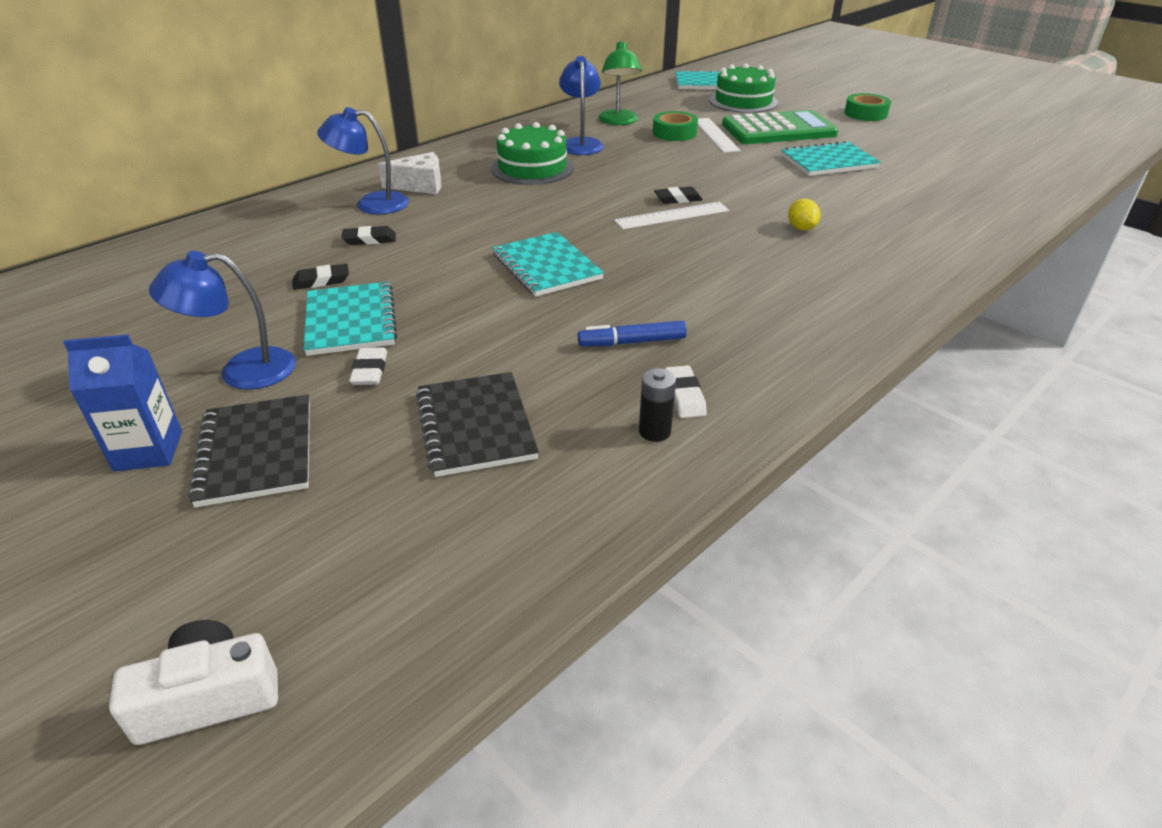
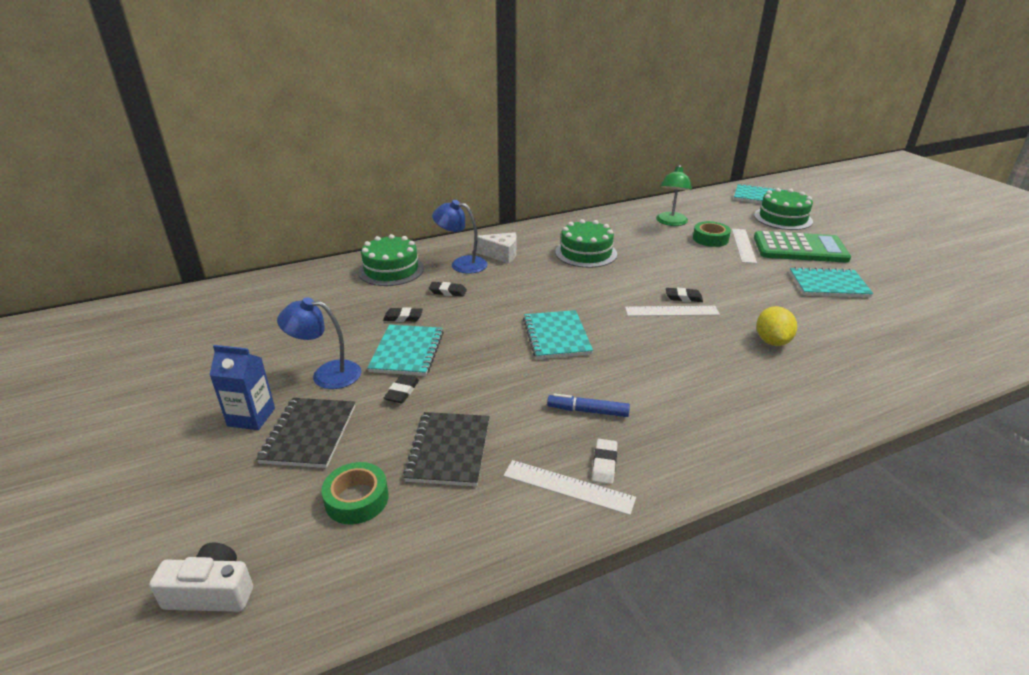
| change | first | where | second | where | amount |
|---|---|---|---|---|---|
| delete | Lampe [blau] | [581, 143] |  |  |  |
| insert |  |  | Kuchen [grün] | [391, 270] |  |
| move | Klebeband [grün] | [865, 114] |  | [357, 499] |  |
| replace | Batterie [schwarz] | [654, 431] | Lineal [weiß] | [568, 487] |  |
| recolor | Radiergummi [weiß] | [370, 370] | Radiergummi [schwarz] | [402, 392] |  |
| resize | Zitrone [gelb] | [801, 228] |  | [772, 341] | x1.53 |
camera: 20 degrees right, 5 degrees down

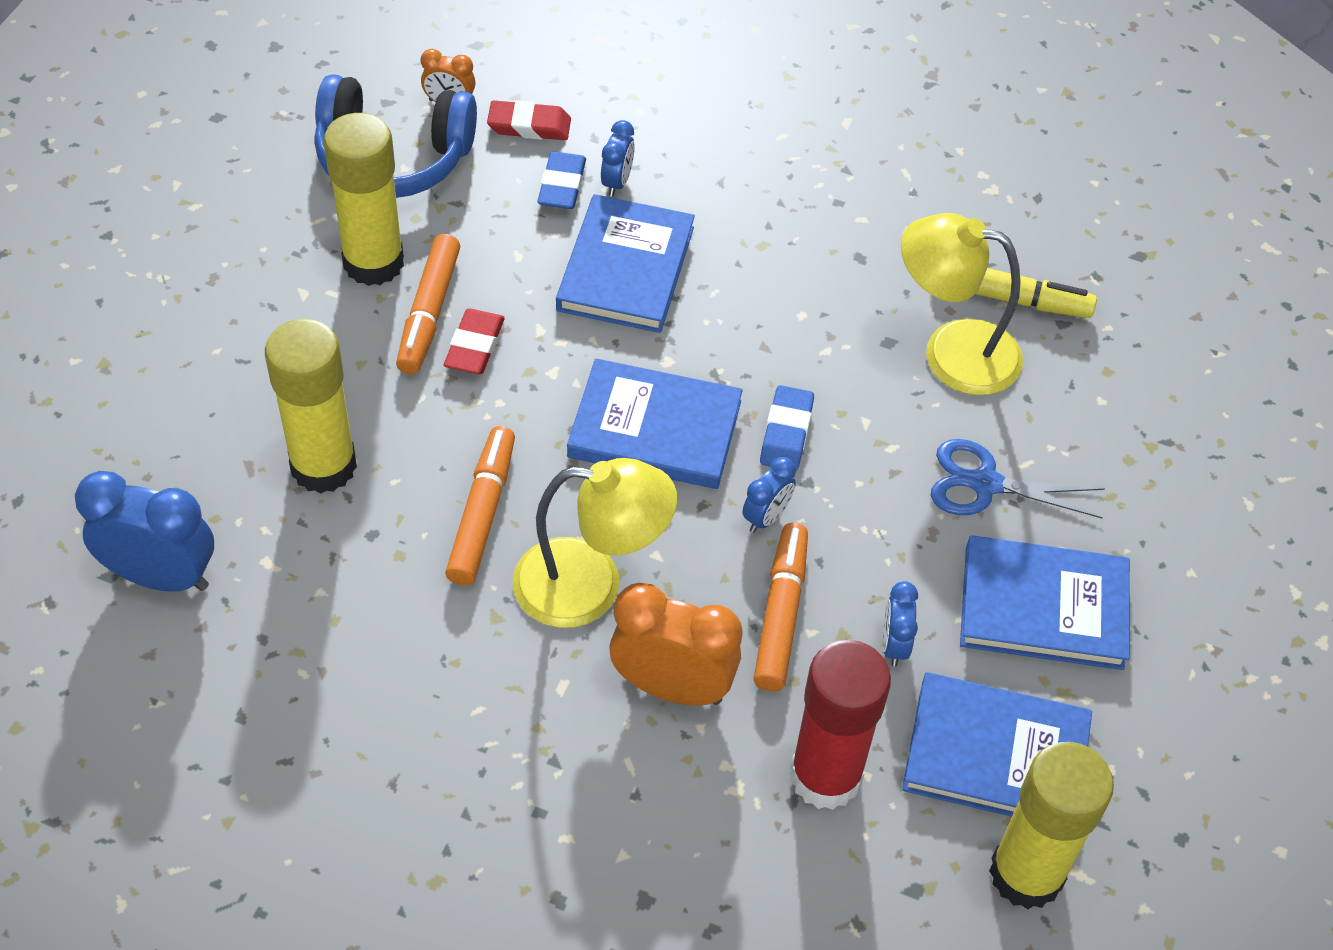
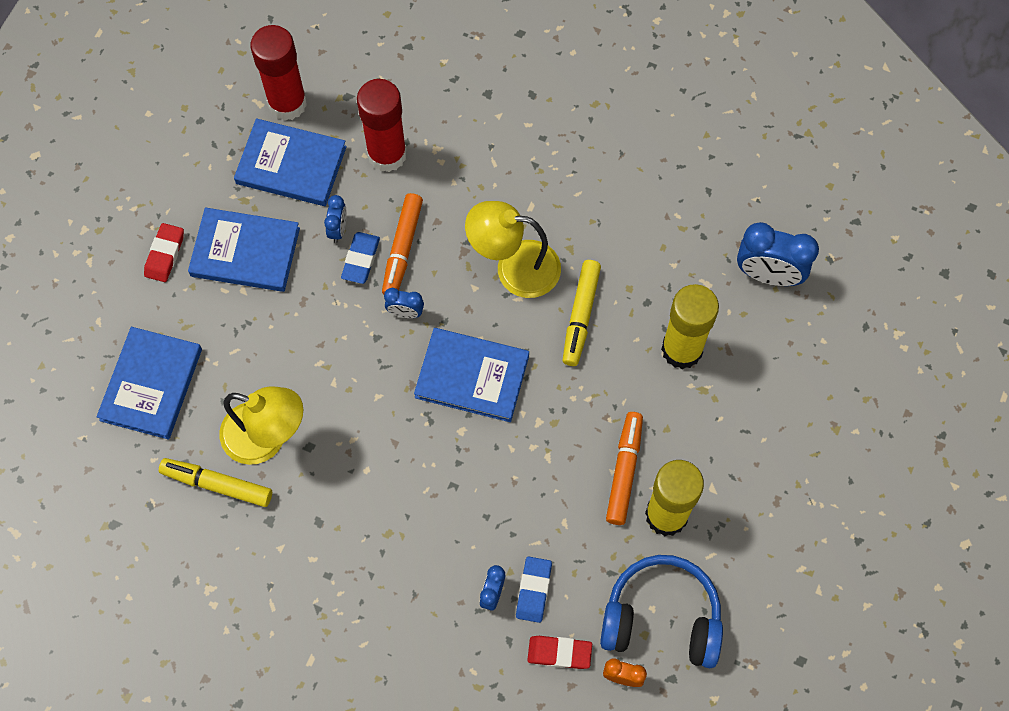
| change | first | where | second | where | amount |
|---|---|---|---|---|---|
| delete | Wecker [orange] | [672, 687] |  |  |  |
| delete | Schere [blau] | [985, 484] |  |  |  |
| move | Radiergummi [rot] | [474, 346] |  | [165, 254] |  |
| move | Buch [blau] | [626, 269] |  | [151, 384] |  |
| move | Radiergummi [blau] | [786, 433] |  | [360, 259] |  |
| recolor | Filzstift [orange] | [482, 513] | Filzstift [gelb] | [580, 316] |  |
| recolor | Klebestift [gelb] | [1026, 874] | Klebestift [rot] | [287, 103] |  |
| rotate | Wecker [blau] | [766, 517] |  | [405, 312] | 120 degrees counterclockwise |
camera: 175 degrees left, 15 degrees up

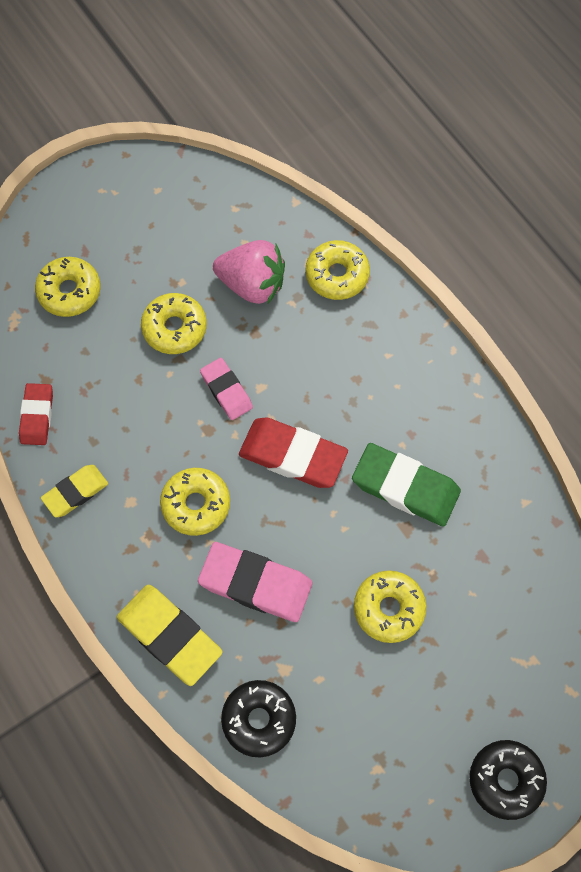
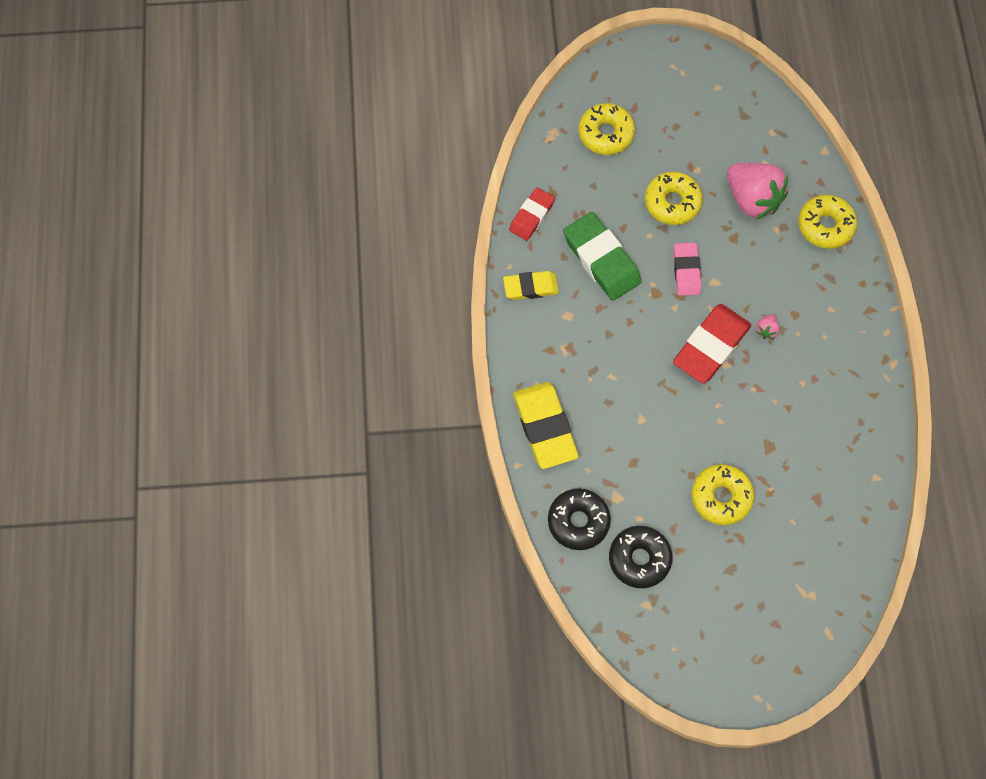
| change | first | where | second | where | amount |
|---|---|---|---|---|---|
| delete | Donut [gelb] | [196, 504] |  |  |  |
| delete | Radiergummi [rosa] | [255, 584] |  |  |  |
| insert |  |  | Erdbeere [rosa] | [766, 330] |  |
| move | Radiergummi [grün] | [405, 487] |  | [601, 259] |  |
| move | Donut [schwarz] | [505, 780] |  | [639, 559] |  |
| rotate | Radiergummi [rot] | [292, 456] |  | [711, 346] | 75 degrees clockwise |
camera: 30 degrees right, 0 degrees up

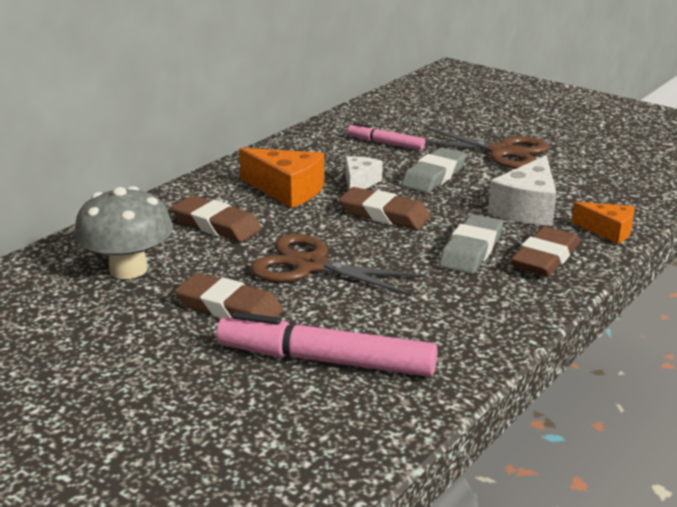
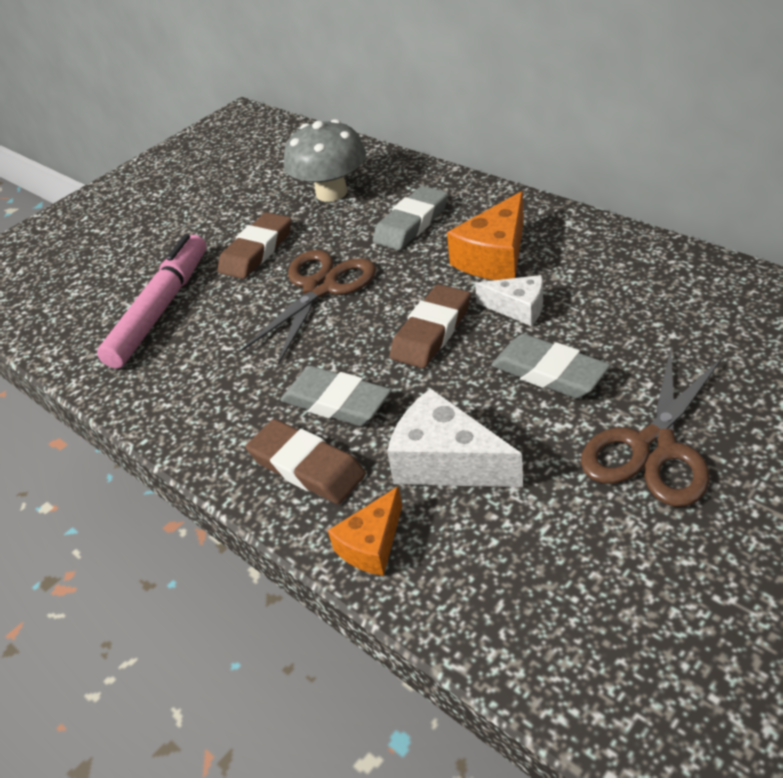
| change | first | where | second | where | amount |
|---|---|---|---|---|---|
| delete | Filzstift [rosa] | [385, 143] |  |  |  |
| recolor | Radiergummi [braun] | [216, 225] | Radiergummi [grau] | [411, 223] |  |
camera: 100 degrees right, 15 degrees up

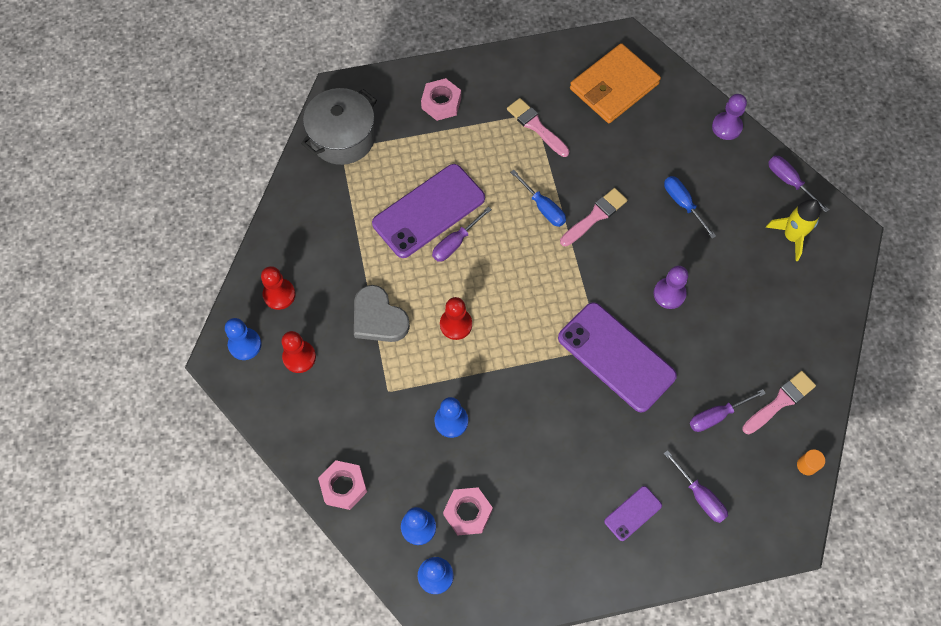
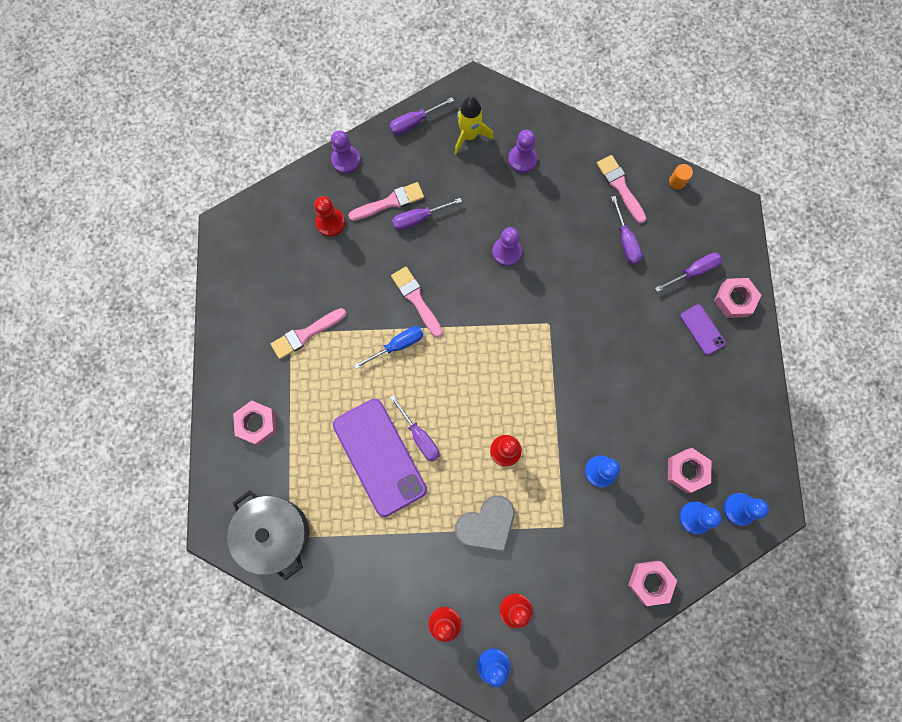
| change | first | where | second | where | amount |
|---|---|---|---|---|---|
| delete | Handy [lila] | [616, 357] |  |  |  |
| delete | Geldbörse [orange] | [614, 86] |  |  |  |
| insert |  |  | Bauer [rot] | [330, 223] |  |
| insert |  |  | Pinsel [rosa] | [390, 202] |  |
| insert |  |  | Bauer [lila] | [522, 159] |  |
| insert |  |  | Sechskantmutter [rosa] | [734, 300] |  |
| recolor | Schraubenzieher [blau] | [682, 204] | Schraubenzieher [lila] | [418, 218] |  |
camera: 80 degrees left, 10 degrees up

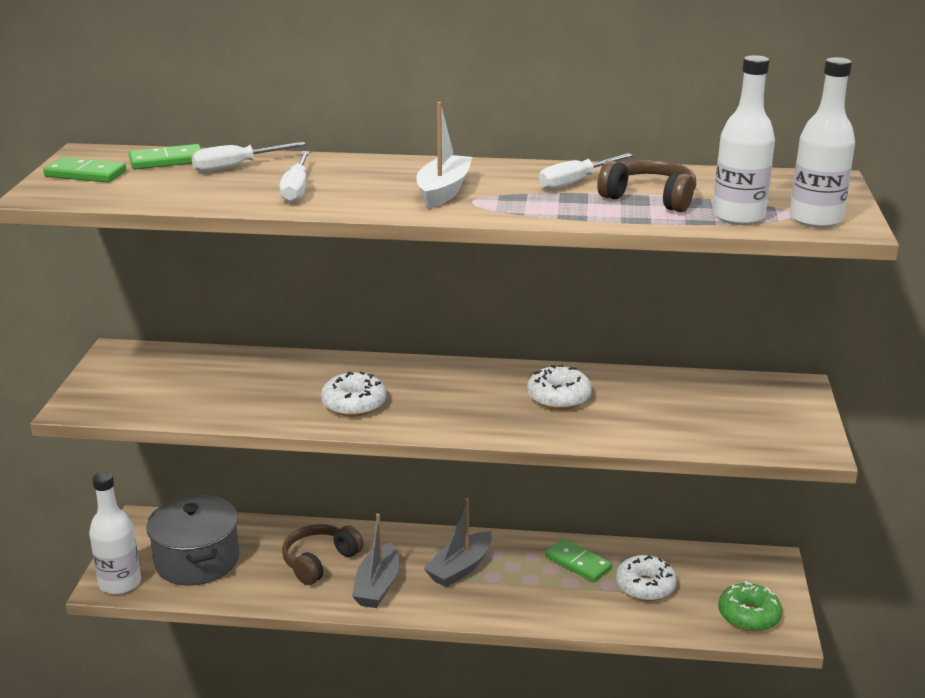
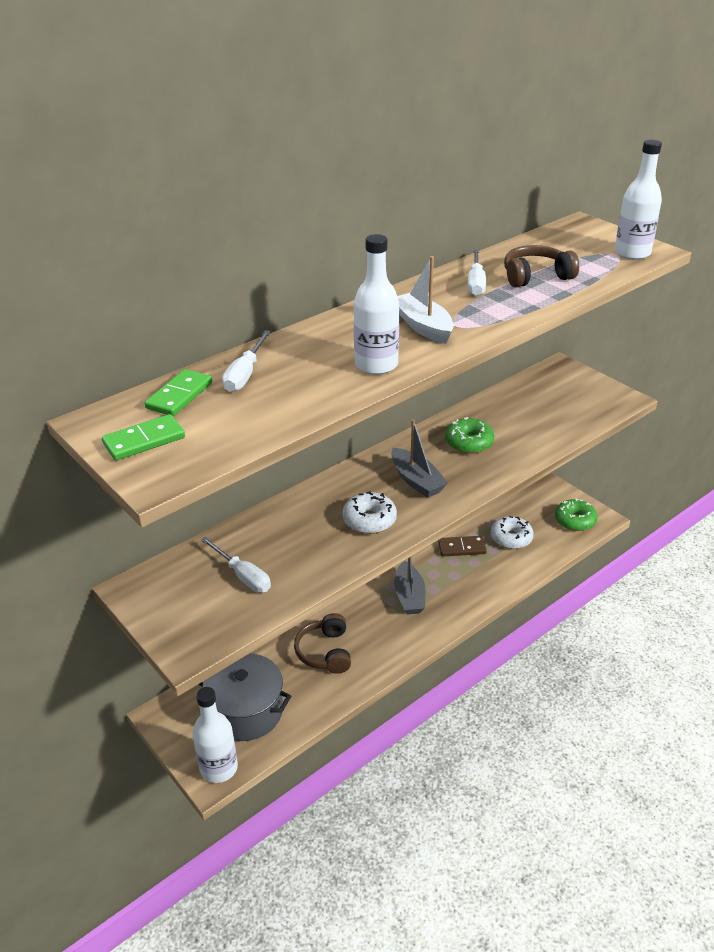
| change | first | where | second | where | amount |
|---|---|---|---|---|---|
| move | Schraubenzieher [weiß] | [296, 189] |  | [243, 576] |  |
| move | Boot [grau] | [377, 586] |  | [416, 481] |  |
| move | Flasche [weiß] | [738, 217] |  | [376, 365] |  |
| recolor | Donut [weiß] | [558, 398] | Donut [grün] | [469, 443] |  |
| recolor | Dominostein [grün] | [578, 563] | Dominostein [braun] | [462, 548] |  |
camera: 45 degrees left, 10 degrees up

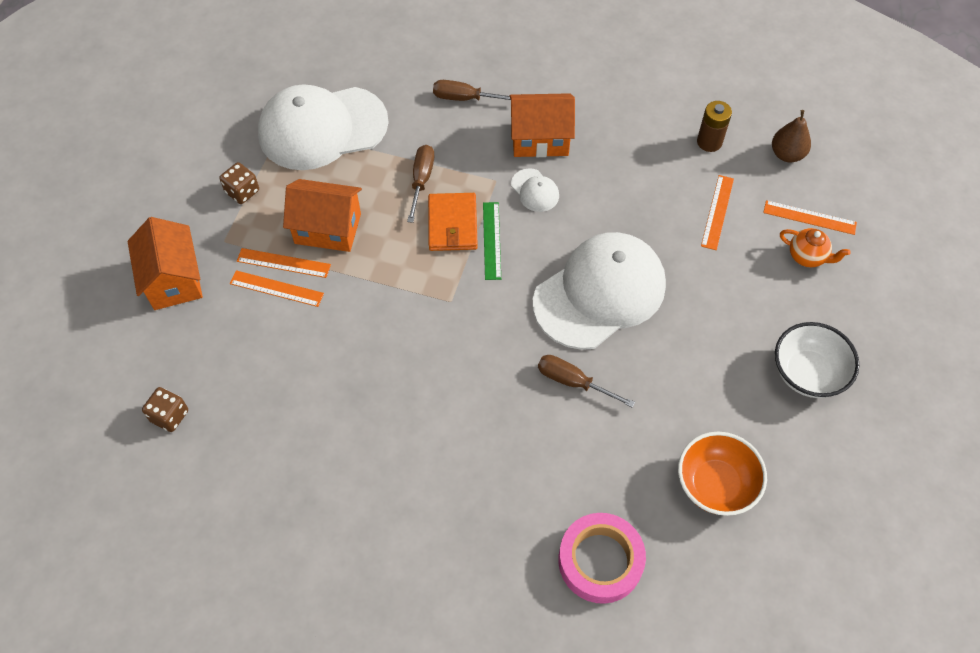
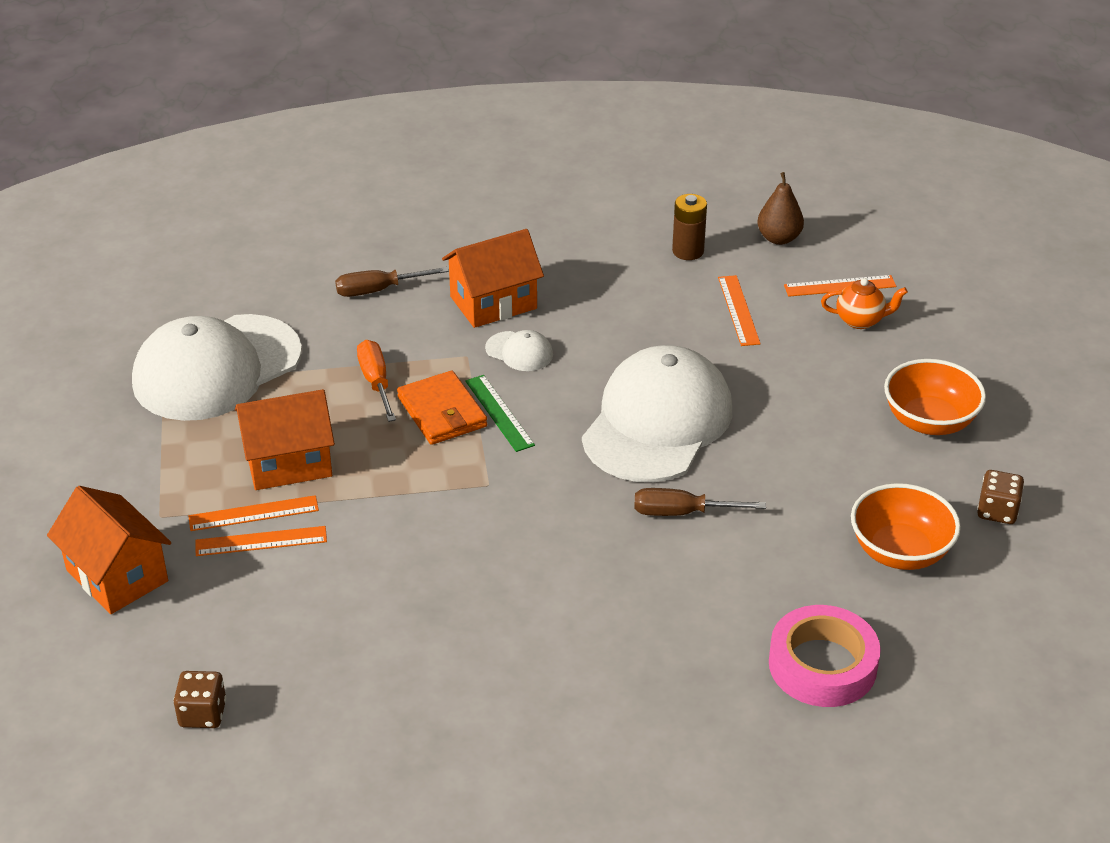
| change | first | where | second | where | amount |
|---|---|---|---|---|---|
| move | Spielwürfel [braun] | [242, 191] |  | [997, 511] |  |
| recolor | Schraubenzieher [braun] | [421, 180] | Schraubenzieher [orange] | [376, 381] |  |
| recolor | Schüssel [weiß] | [807, 373] | Schüssel [orange] | [929, 421] |  |
camera: 25 degrees left, 20 degrees down

